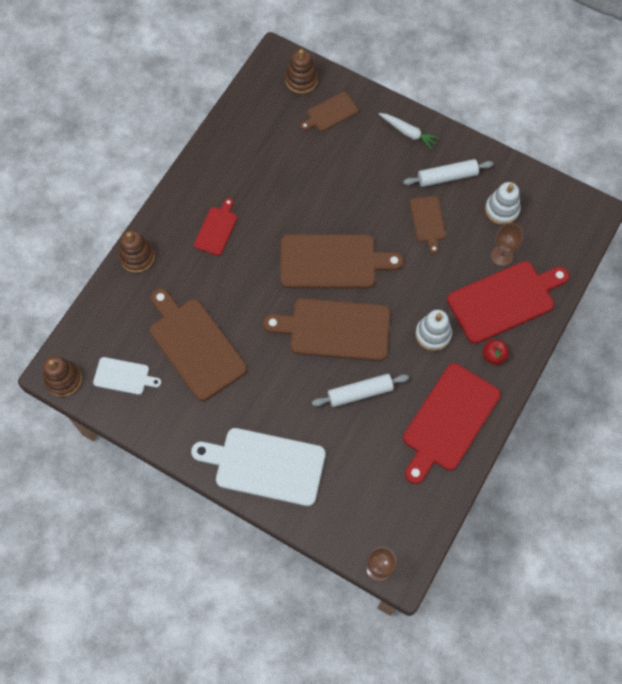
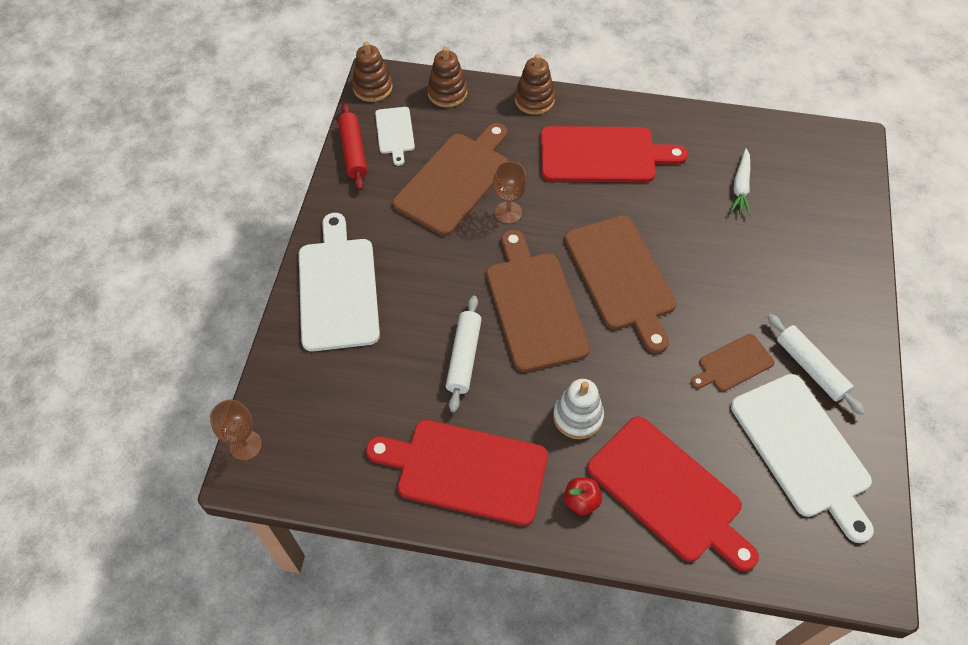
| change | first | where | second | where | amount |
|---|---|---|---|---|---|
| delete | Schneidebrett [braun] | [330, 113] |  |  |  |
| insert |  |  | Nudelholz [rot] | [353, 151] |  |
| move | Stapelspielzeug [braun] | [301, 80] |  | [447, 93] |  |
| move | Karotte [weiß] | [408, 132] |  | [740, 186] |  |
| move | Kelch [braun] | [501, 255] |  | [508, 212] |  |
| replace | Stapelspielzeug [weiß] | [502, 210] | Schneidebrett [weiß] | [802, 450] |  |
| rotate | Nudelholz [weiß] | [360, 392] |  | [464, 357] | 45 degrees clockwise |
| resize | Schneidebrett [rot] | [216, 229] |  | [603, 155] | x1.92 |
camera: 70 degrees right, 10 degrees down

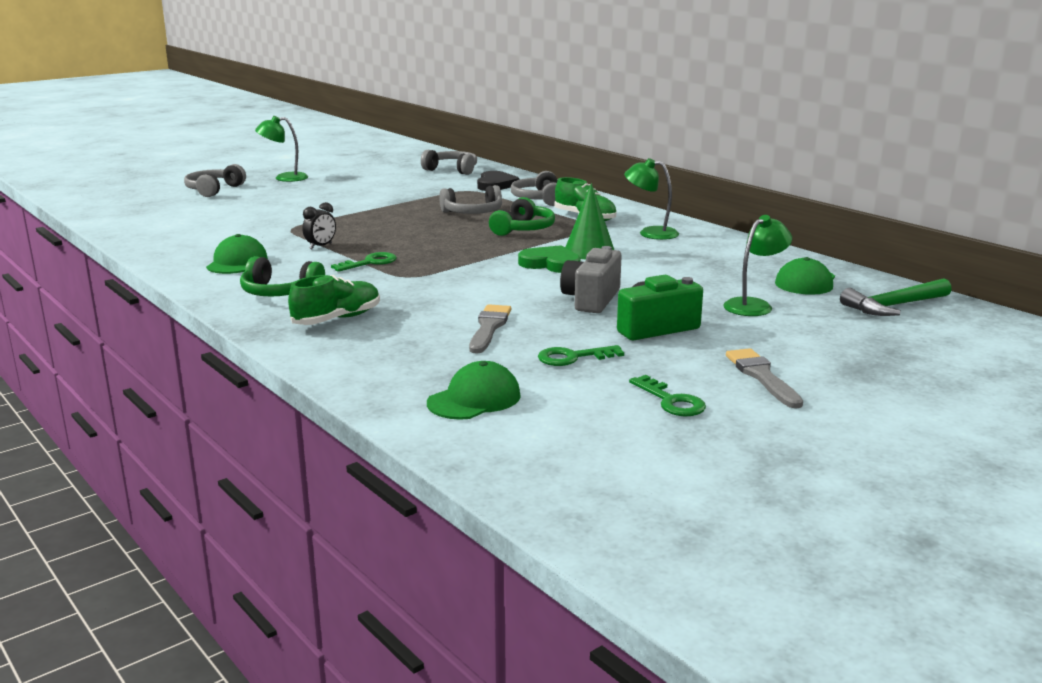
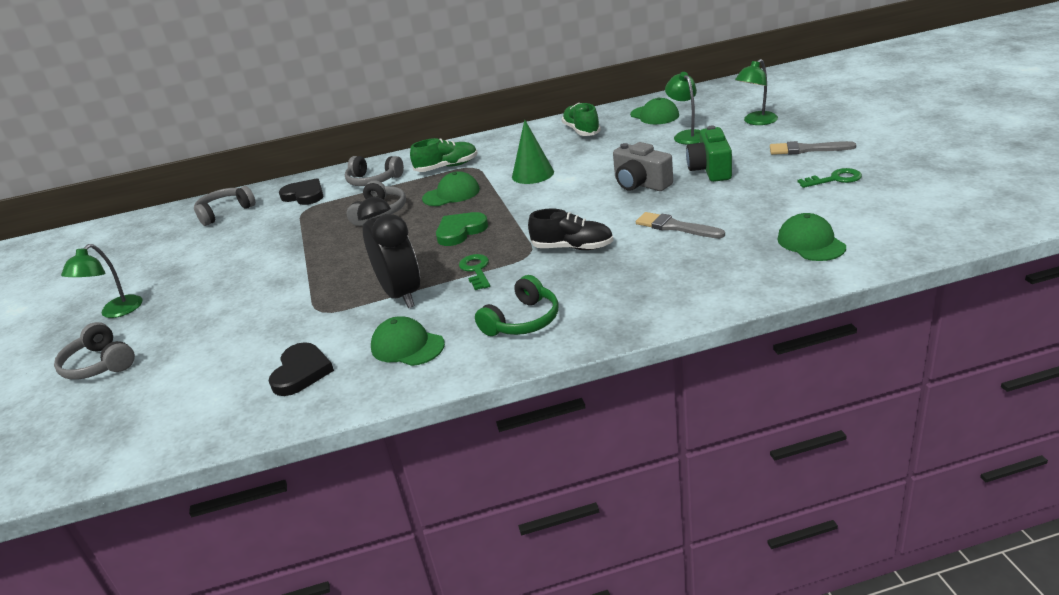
| change | first | where | second | where | amount |
|---|---|---|---|---|---|
| delete | Schlüssel [grün] | [573, 357] |  |  |  |
| delete | Hammer [grün] | [894, 306] |  |  |  |
| insert |  |  | Herz [schwarz] | [301, 372] |  |
| insert |  |  | Schuh [schwarz] | [572, 247] |  |
| move | Schuh [grün] | [337, 319] |  | [581, 131] |  |
| move | Herz [grün] | [550, 264] |  | [460, 231] |  |
| move | Lampe [grün] | [650, 233] |  | [756, 121] |  |
| replace | Kopfhörer [grün] | [523, 229] | Kappe [grün] | [451, 194] |  |
| resize | Wecker [schwarz] | [321, 246] |  | [401, 295] | x2.19 |
camera: 60 degrees left, 10 degrees up

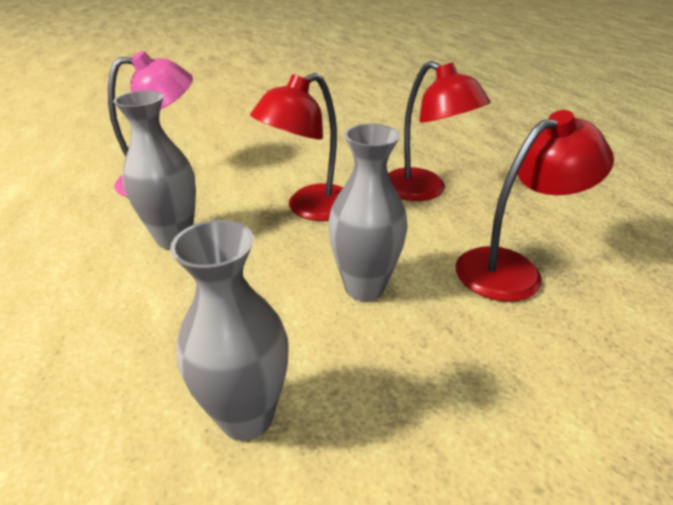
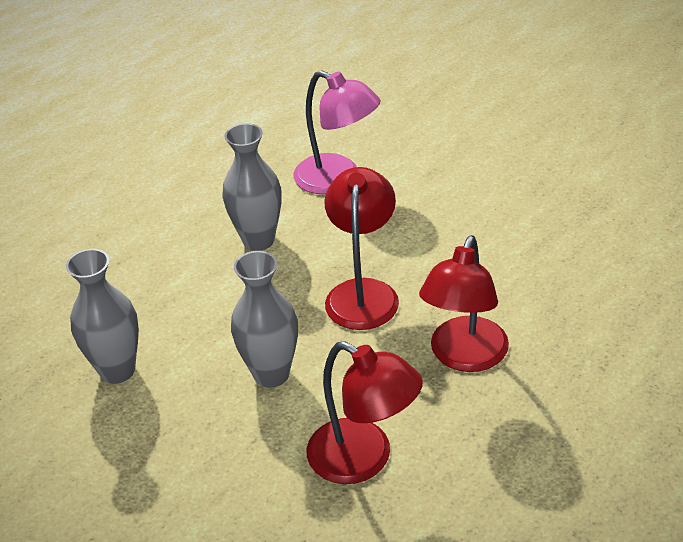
| change | first | where | second | where | amount |
|---|---|---|---|---|---|
| rotate | Lampe [rot] | [310, 209] |  | [363, 293] | 75 degrees clockwise |
camera: 65 degrees right, 5 degrees up

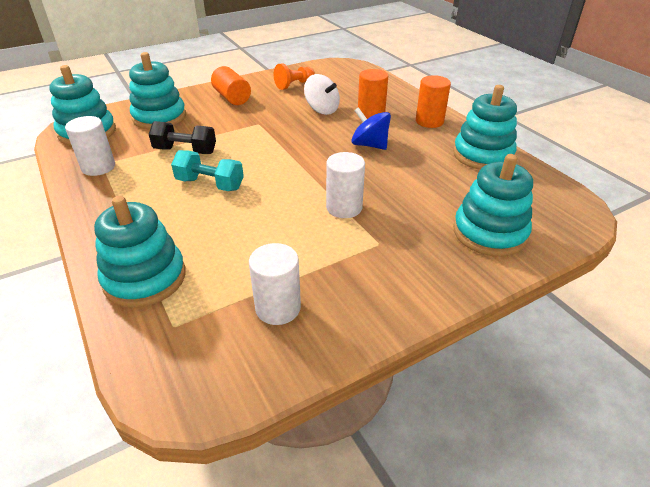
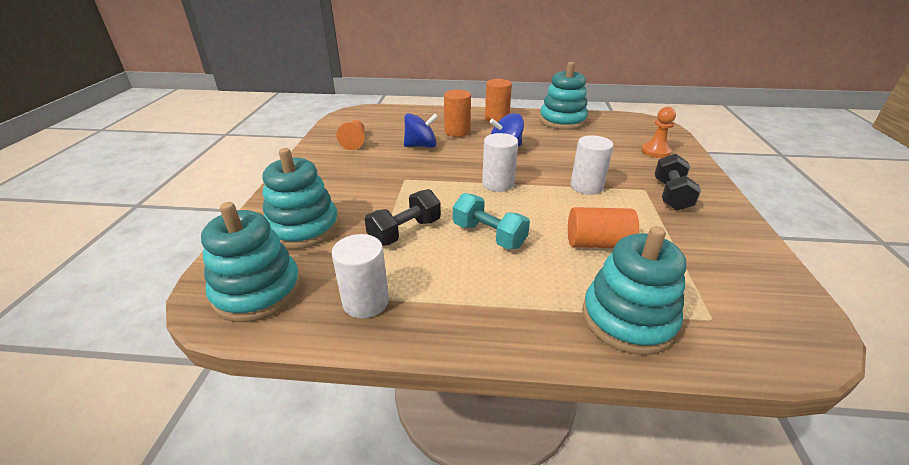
| change | first | where | second | where | amount |
|---|---|---|---|---|---|
| insert |  |  | Hantel [schwarz] | [671, 195] |  |
| move | Vollzylinder [orange] | [232, 98] |  | [598, 243] |  |
| move | Vollzylinder [weiß] | [278, 308] |  | [498, 184] |  |
| replace | Stapelspielzeug [türkis] | [489, 233] | Bauer [orange] | [655, 151] |  |
| recolor | Kreisel [weiß] | [322, 109] | Kreisel [blau] | [421, 146] |  |
| rotate | Hantel [türkis] | [210, 184] |  | [489, 235] | 75 degrees clockwise |
camera: 55 degrees left, 5 degrees down

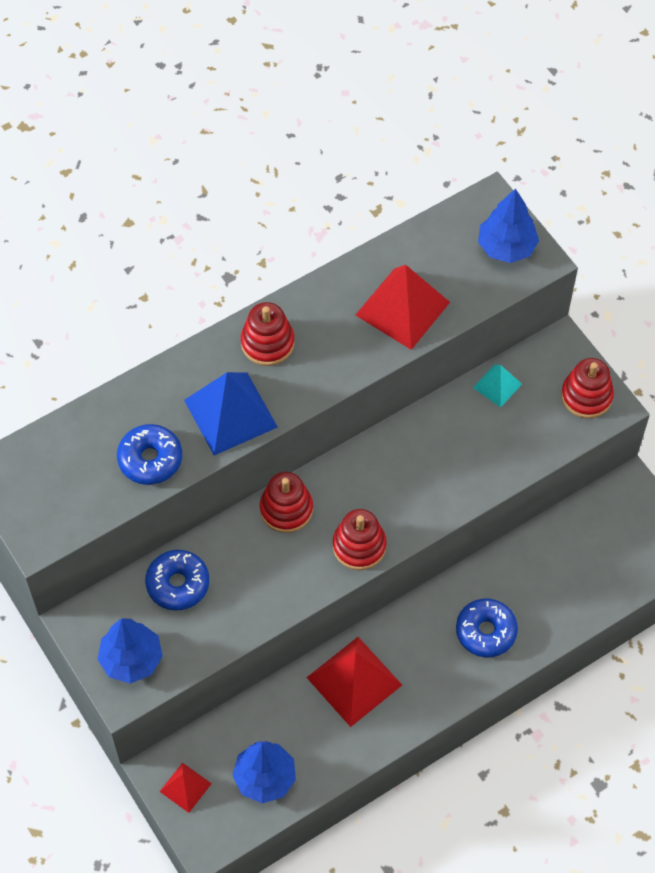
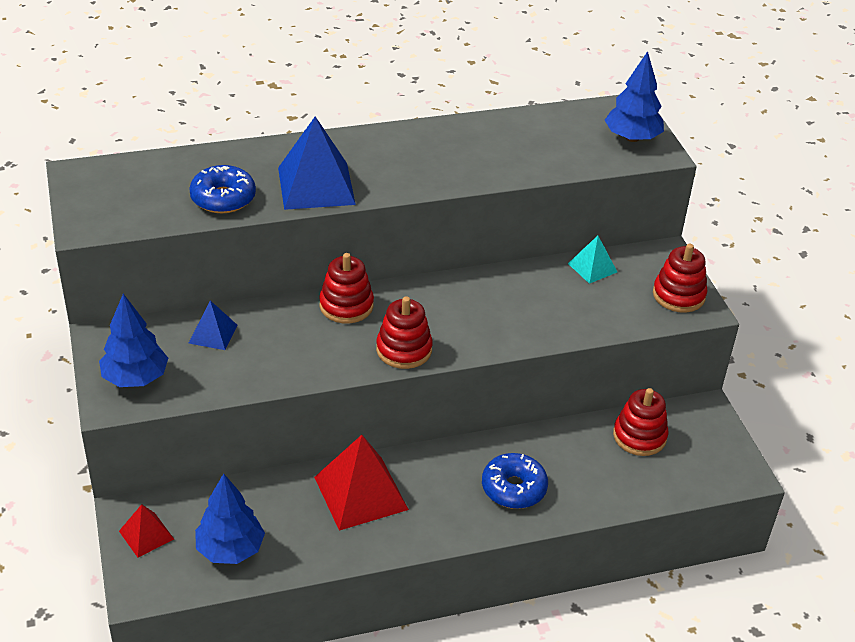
| change | first | where | second | where | amount |
|---|---|---|---|---|---|
| delete | Pyramide [rot] | [402, 308] |  |  |  |
| move | Stapelspielzeug [rot] | [267, 343] |  | [639, 436] |  |
| replace | Donut [blau] | [178, 584] | Pyramide [blau] | [213, 334] |  |
camera: 15 degrees right, 20 degrees down

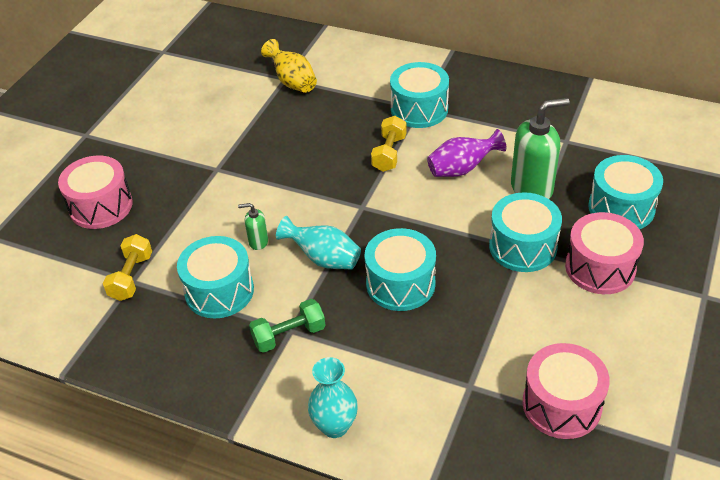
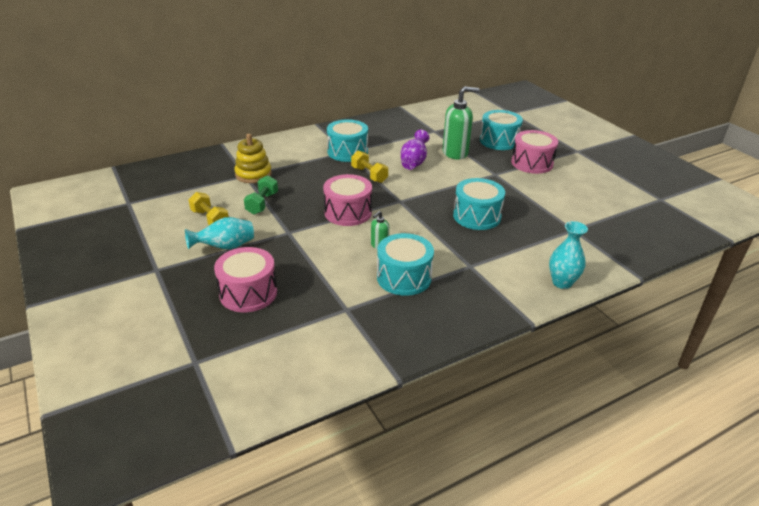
| change | first | where | second | where | amount |
|---|---|---|---|---|---|
| delete | Trommel [türkis] | [522, 246] |  |  |  |
| move | Hantel [gelb] | [131, 277] |  | [210, 219] |  |
| move | Hantel [grün] | [289, 335] |  | [262, 203] |  |
| move | Vase [türkis] | [323, 259] |  | [225, 247] |  |
| move | Trommel [rosa] | [561, 404] |  | [348, 212] |  |
| replace | Vase [gelb] | [292, 82] | Stapelspielzeug [gelb] | [253, 174] |  |
| rotate | Seifenspender [grün] | [532, 188] |  | [455, 153] | 60 degrees clockwise |
camera: 55 degrees left, 10 degrees down

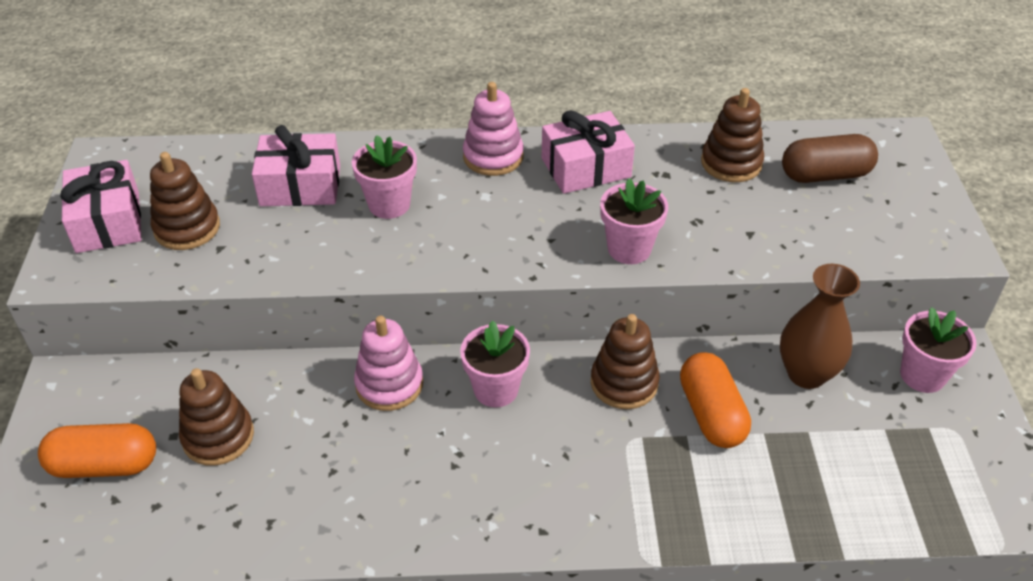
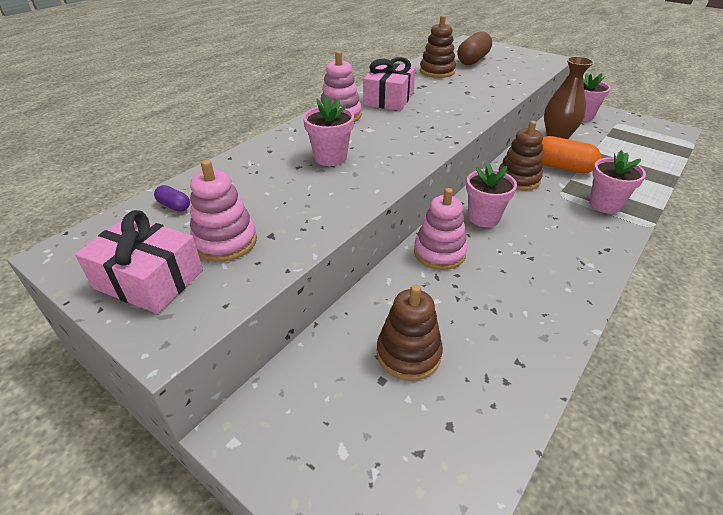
| change | first | where | second | where | amount |
|---|---|---|---|---|---|
| delete | Kapsel [orange] | [104, 465] |  |  |  |
| delete | Geschenk [rosa] | [300, 185] |  |  |  |
| insert |  |  | Kapsel [lila] | [174, 206] |  |
| move | Blumentopf [rosa] | [629, 249] |  | [605, 204] |  |
| recolor | Stapelspielzeug [braun] | [187, 228] | Stapelspielzeug [rosa] | [225, 241] |  |
camera: 50 degrees left, 5 degrees down

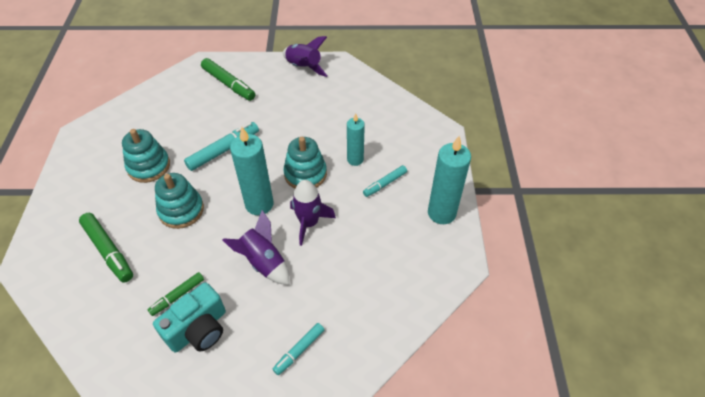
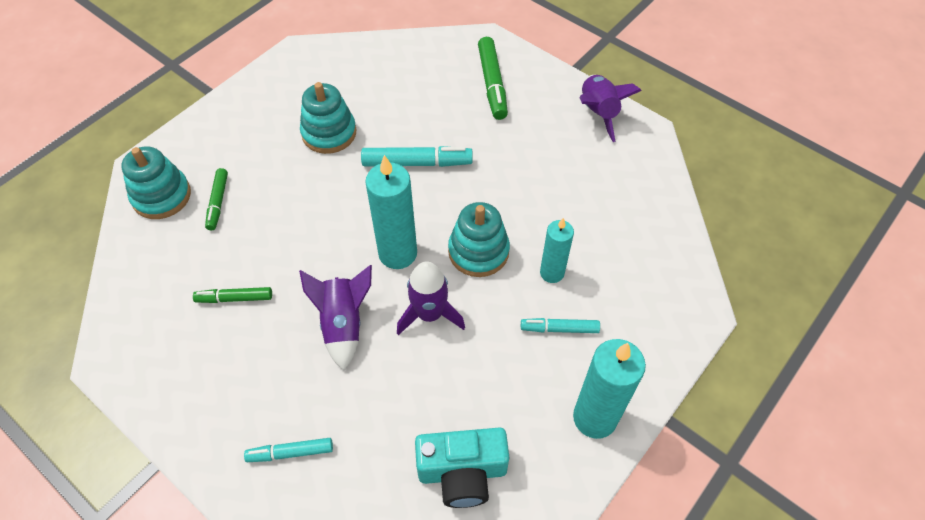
| change | first | where | second | where | amount |
|---|---|---|---|---|---|
| move | Kamera [türkis] | [198, 329] |  | [462, 472] |  |
| move | Stapelspielzeug [türkis] | [181, 210] |  | [161, 196] |  |
| resize | Filzstift [grün] | [108, 251] |  | [218, 202] | x0.62 |
camera: 40 degrees right, 5 degrees up

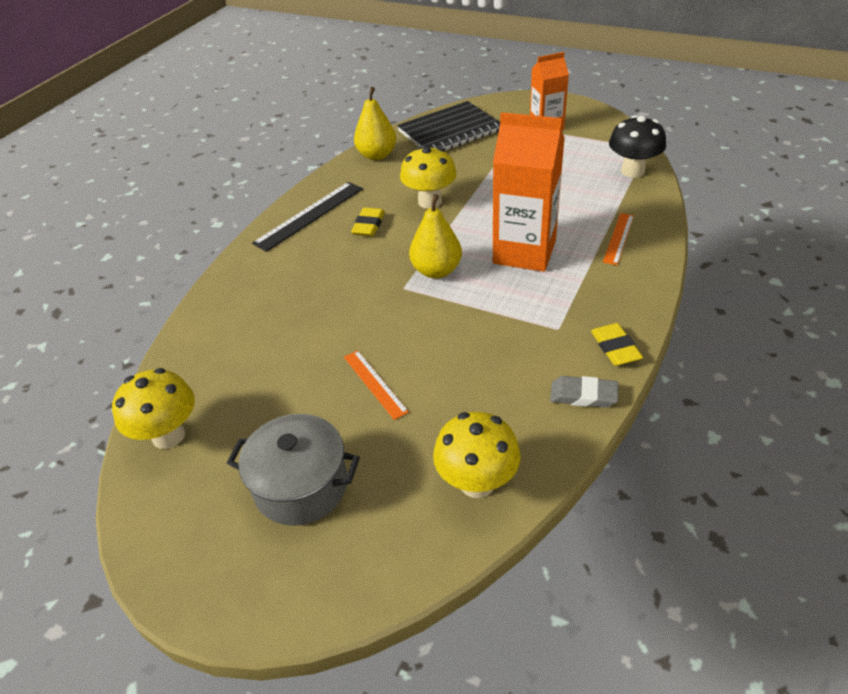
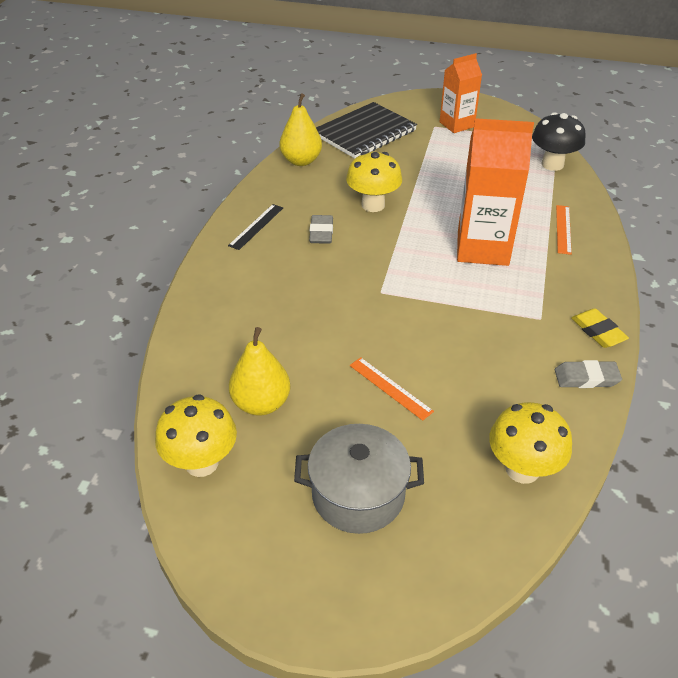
| change | first | where | second | where | amount |
|---|---|---|---|---|---|
| move | Birne [gelb] | [436, 271] |  | [261, 403] |  |
| recolor | Radiergummi [gelb] | [368, 225] | Radiergummi [grau] | [321, 232] |  |
| resize | Lineal [schwarz] | [309, 215] |  | [256, 226] | x0.60 |
camera: 15 degrees left, 0 degrees up

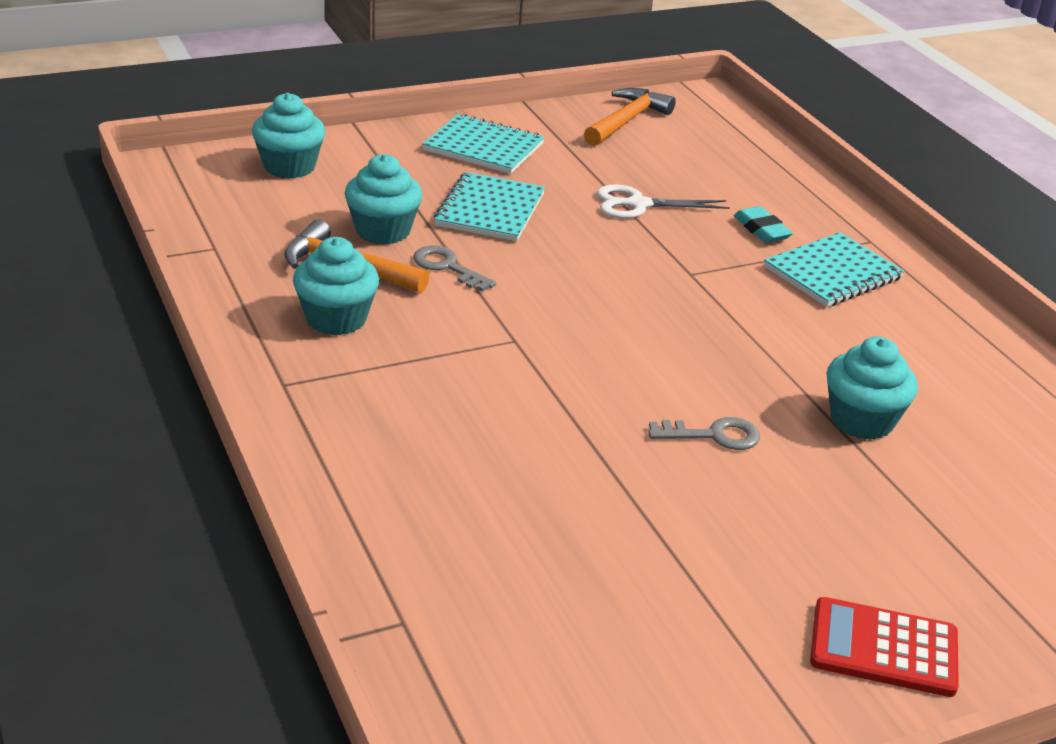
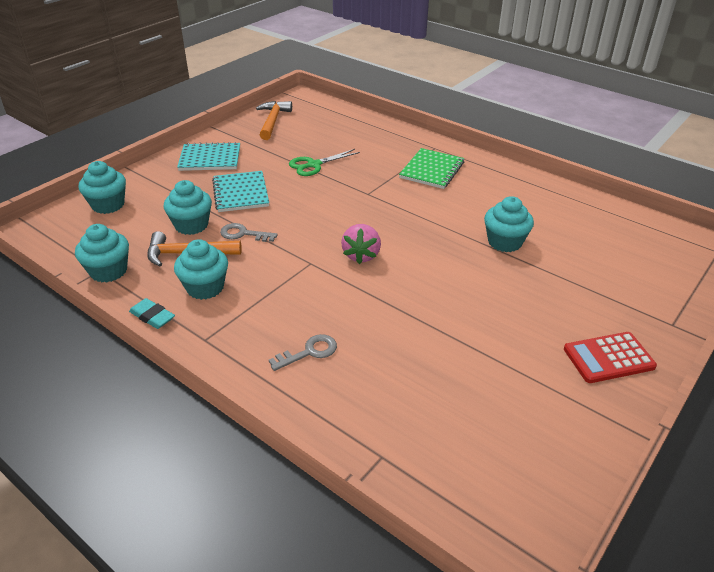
| change | first | where | second | where | amount |
|---|---|---|---|---|---|
| insert |  |  | Muffin [türkis] | [108, 271] |  |
| insert |  |  | Erdbeere [rosa] | [361, 255] |  |
| move | Schlüssel [grau] | [713, 435] |  | [309, 352] |  |
| move | Radiergummi [türkis] | [761, 230] |  | [152, 317] |  |
| recolor | Schere [weiß] | [638, 205] | Schere [grün] | [314, 165] |  |
| recolor | Notizbuch [türkis] | [832, 273] | Notizbuch [grün] | [431, 170] |  |
camera: 25 degrees left, 5 degrees up

